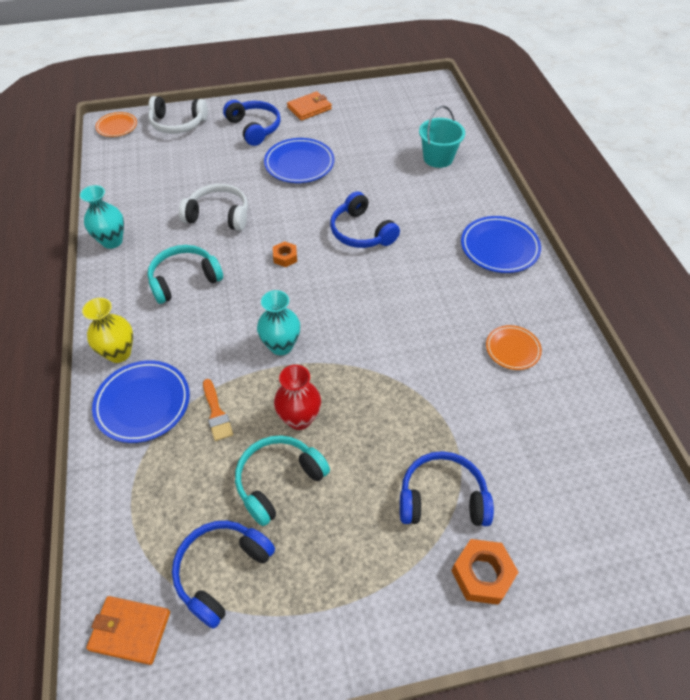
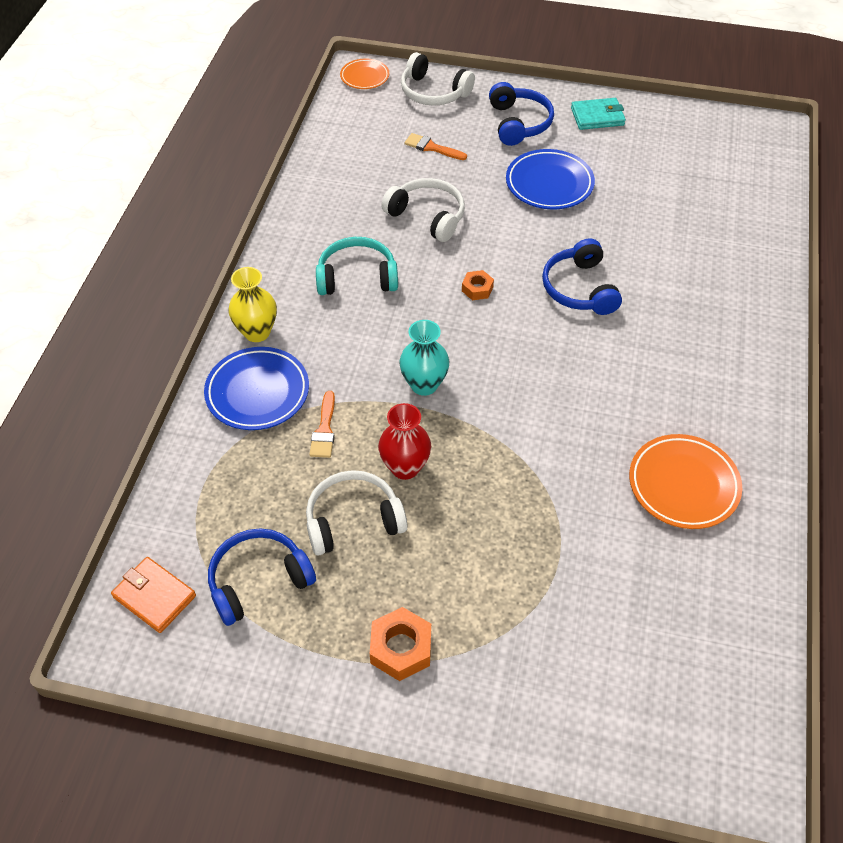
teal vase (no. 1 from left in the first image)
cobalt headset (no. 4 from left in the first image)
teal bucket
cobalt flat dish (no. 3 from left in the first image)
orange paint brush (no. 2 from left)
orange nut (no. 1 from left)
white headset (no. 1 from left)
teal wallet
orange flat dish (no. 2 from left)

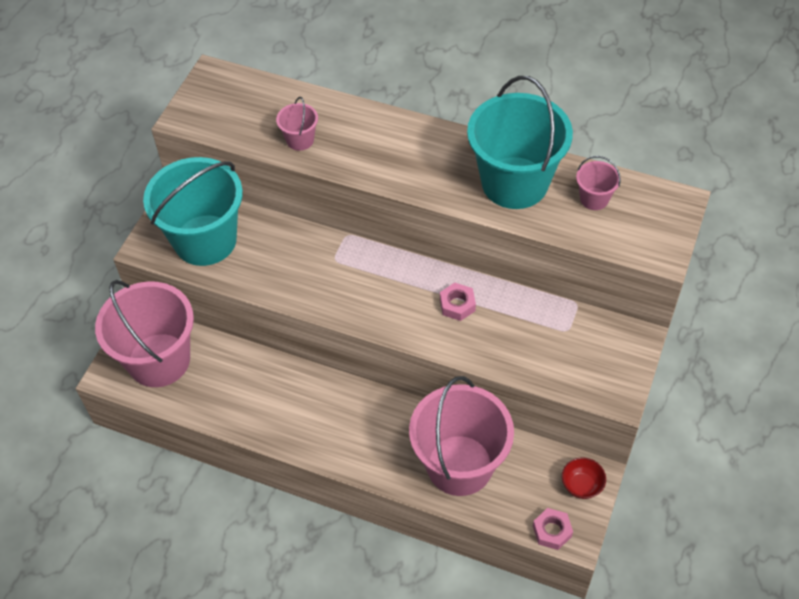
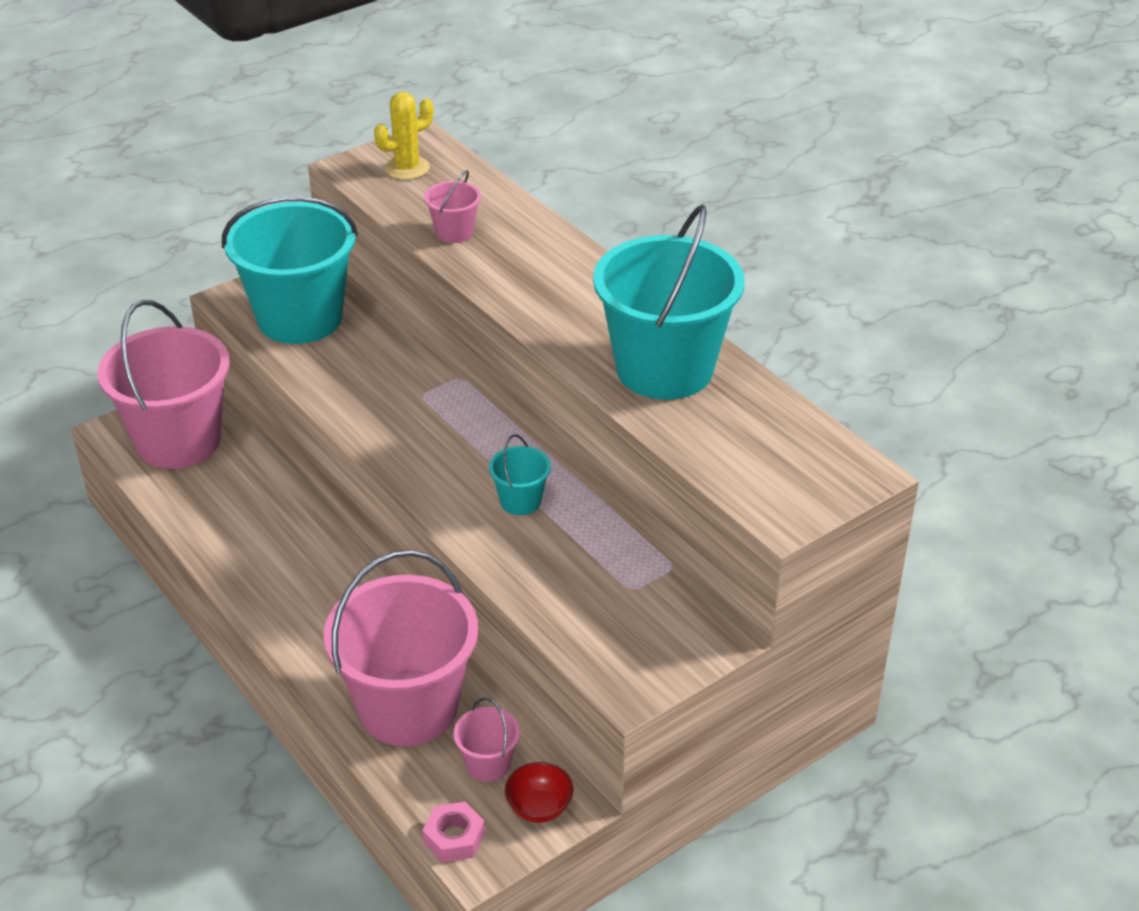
yellow cactus
rose-pink bucket (no. 4 from left)
teal bucket (no. 2 from left)

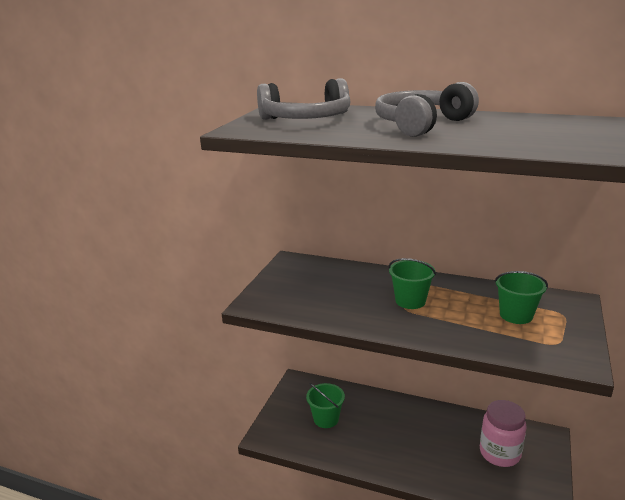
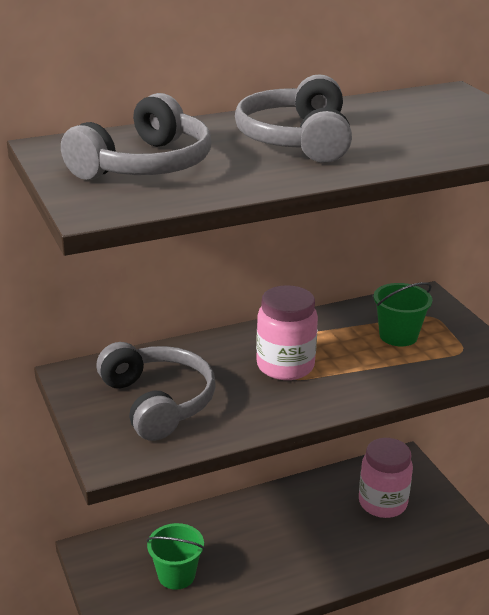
grey headset (no. 2 from left)
rose-pink preserve jar (no. 1 from left)

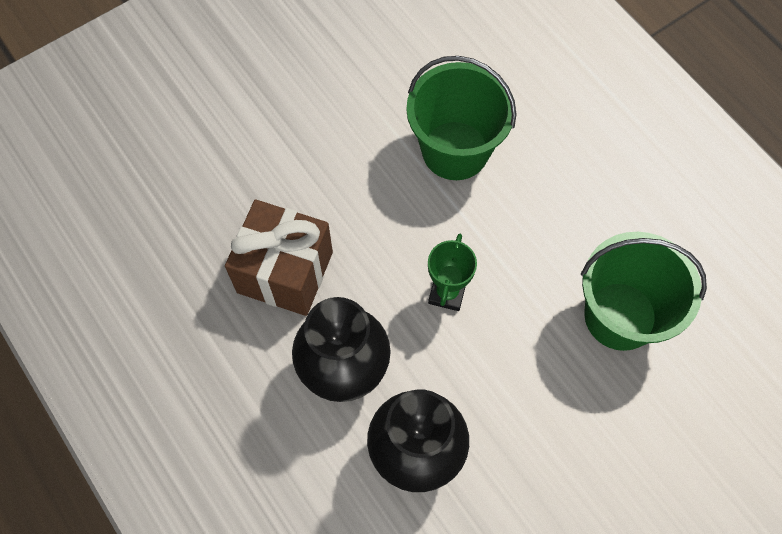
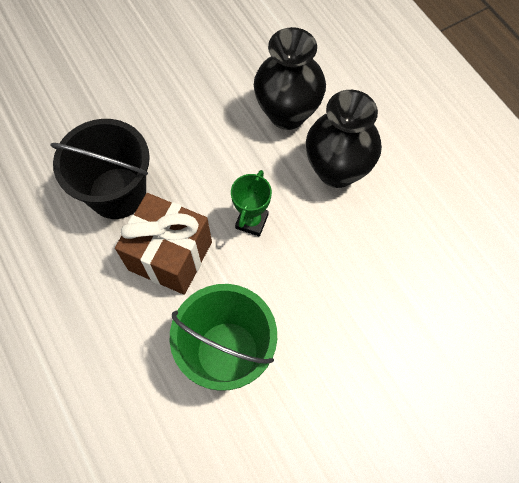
dark brown wrapped gift
black bucket

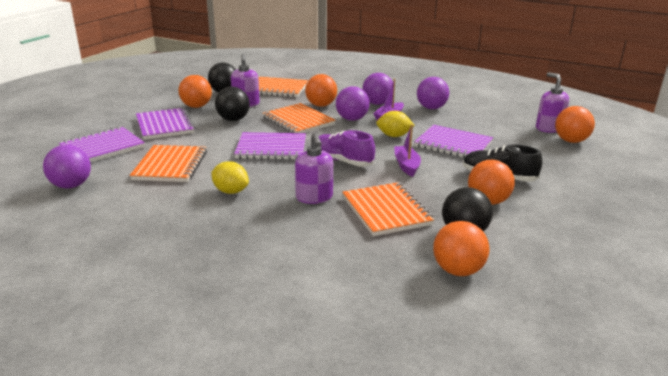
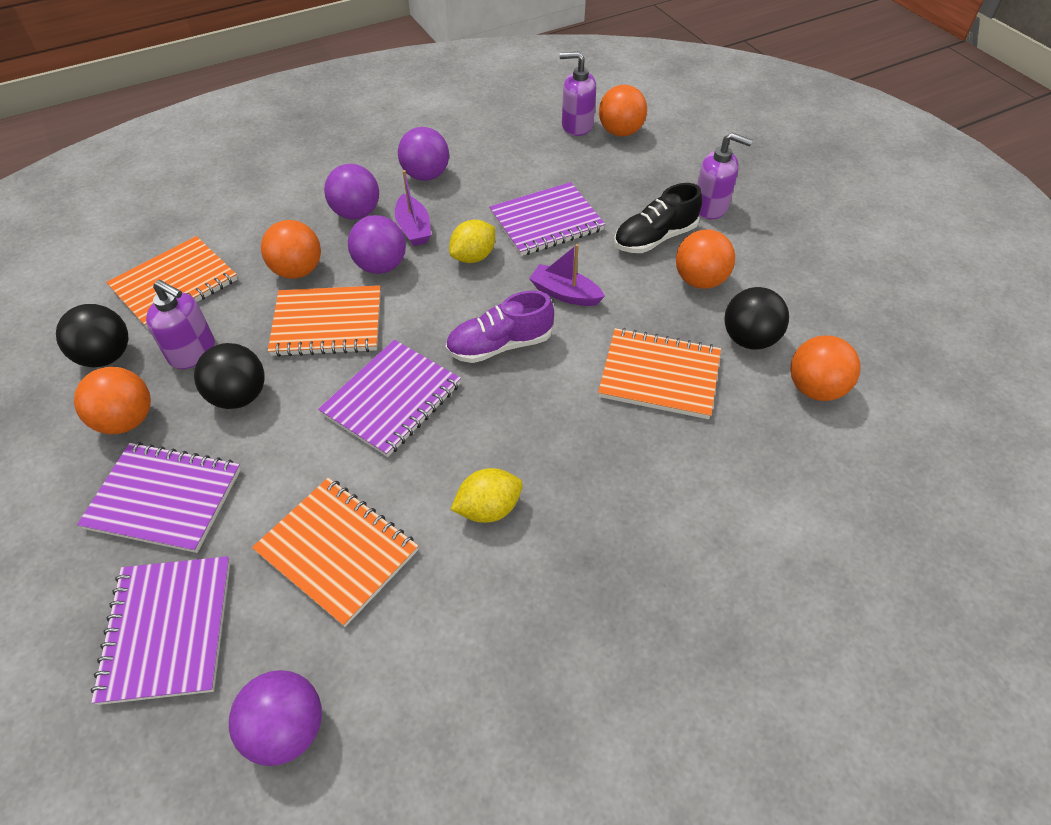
royal purple pump bottle (no. 3 from left)

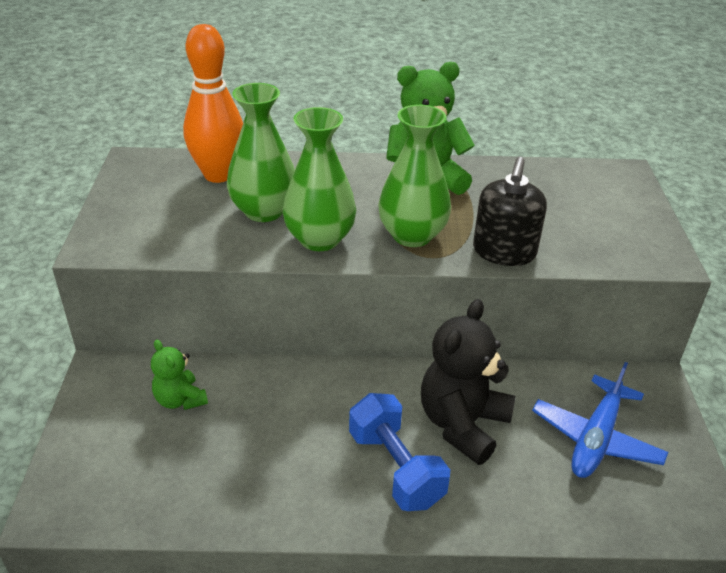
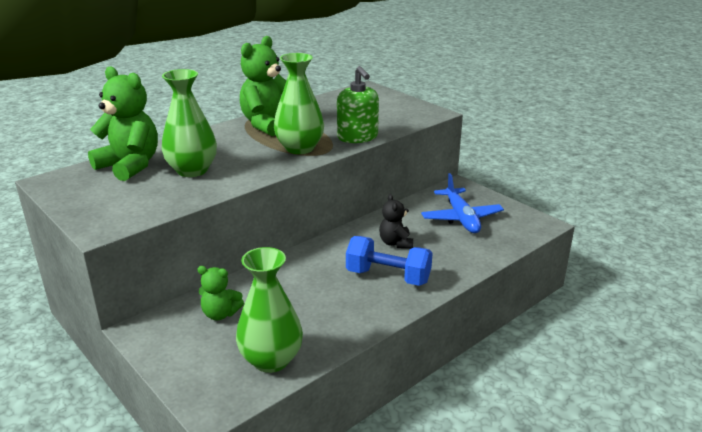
emerald vase (no. 2 from left)
emerald stuffed bear (no. 1 from left)
emerald pump bottle
black stuffed bear

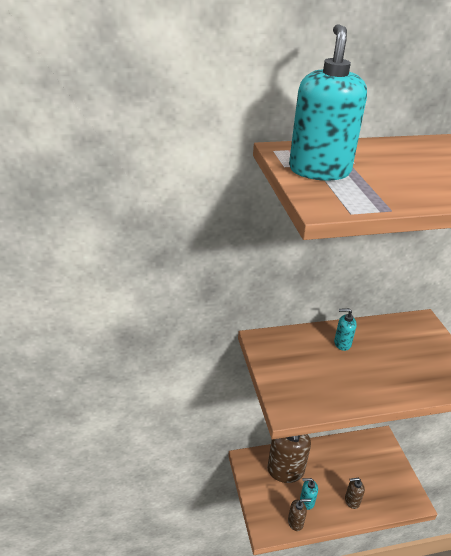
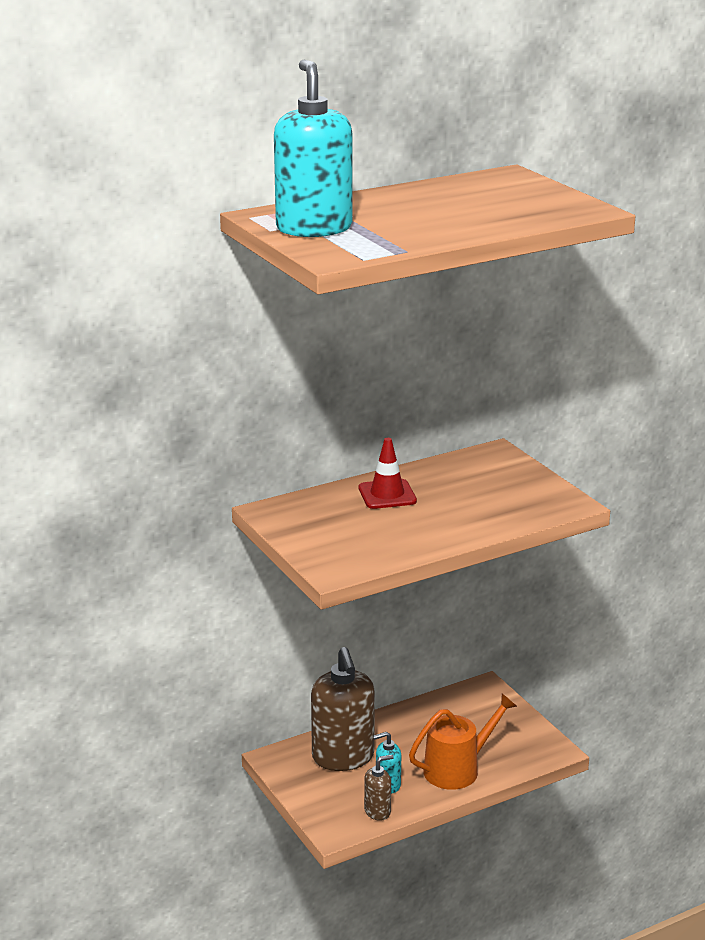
crimson traffic cone
orange watering pot

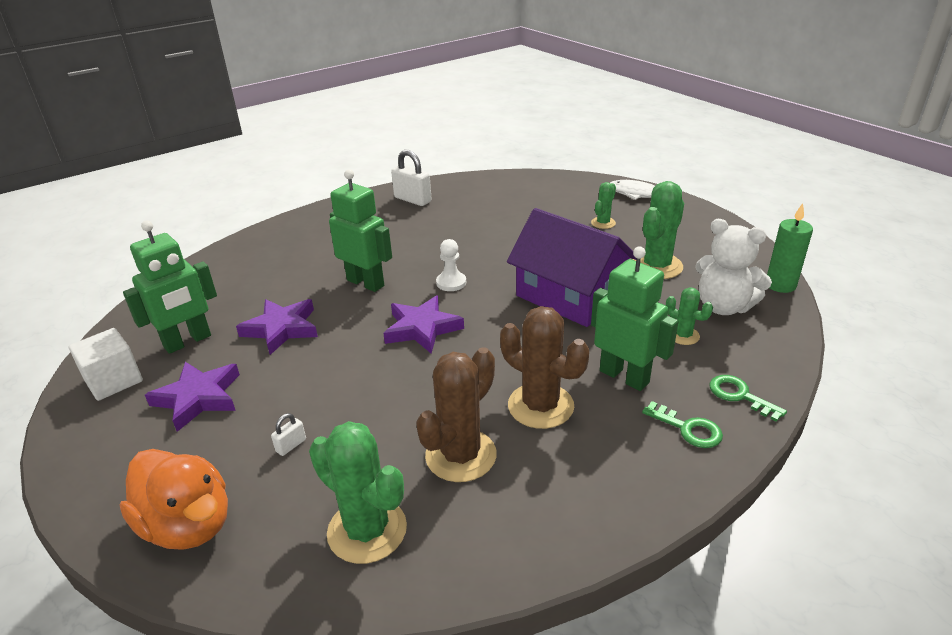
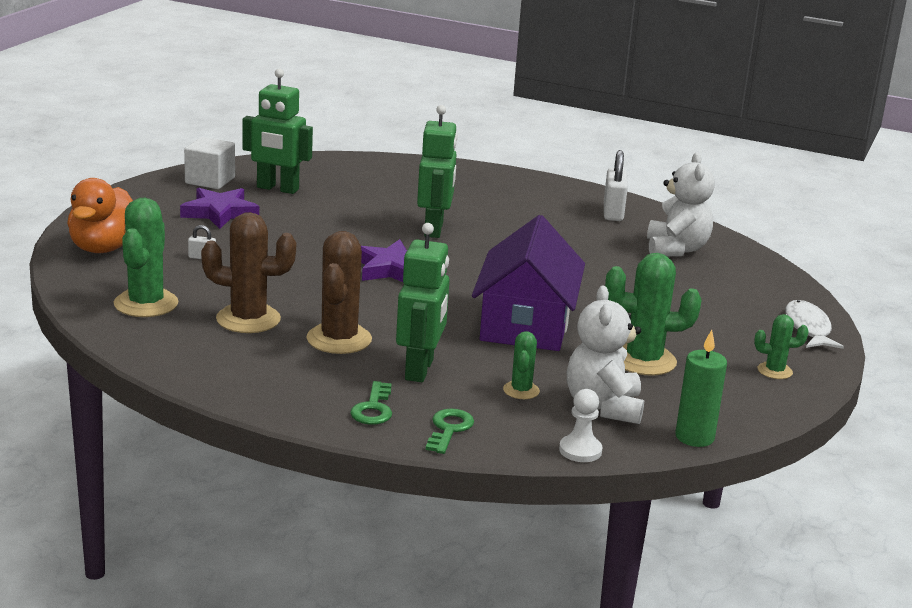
royal purple star shape (no. 2 from left in the first image)
white stuffed bear (no. 2 from left)
white pawn
emerald cactus (no. 4 from left)

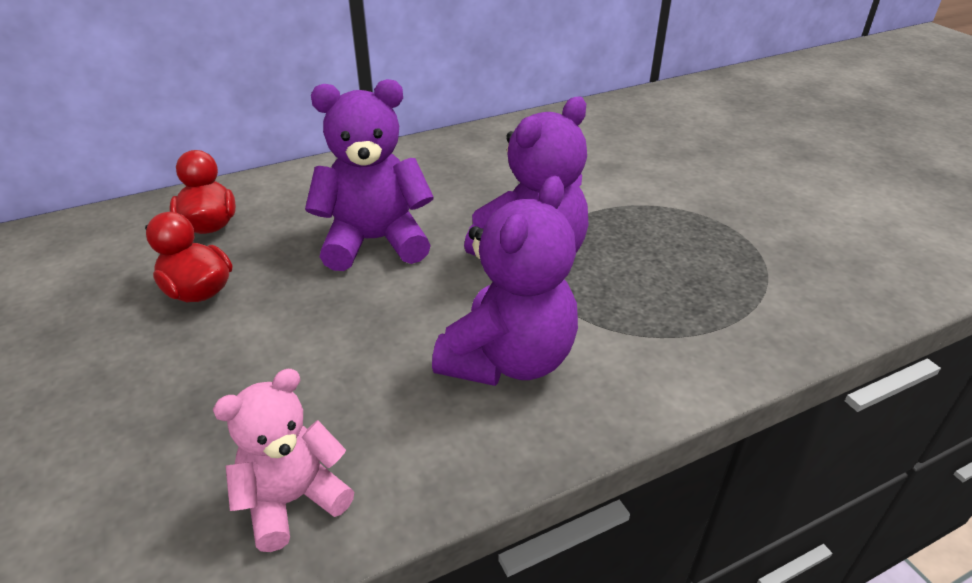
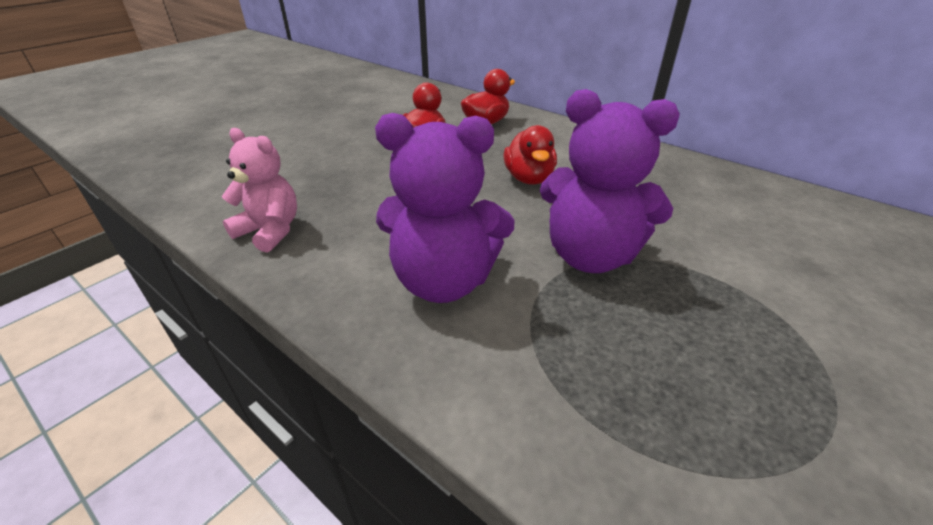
crimson rubber duck (no. 3 from left)

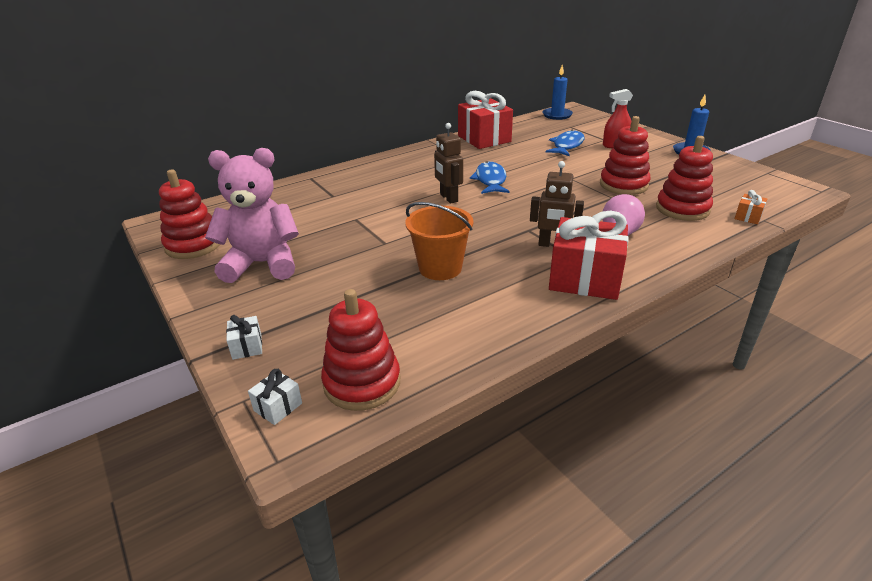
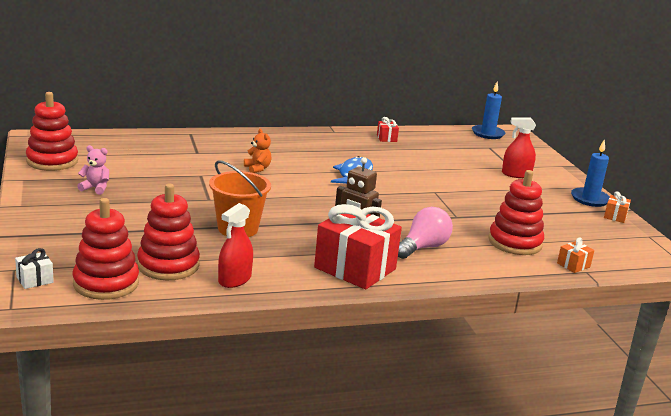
white wrapped gift (no. 1 from left in the first image)
dark brown robot (no. 1 from left in the first image)
cobalt toy fish (no. 2 from left in the first image)
crimson sprayer (no. 1 from left)
orange stuffed bear
orange wrapped gift (no. 2 from left)
crimson stacking rings (no. 3 from left)
rose-pink stuffed bear
crimson wrapped gift (no. 2 from left)

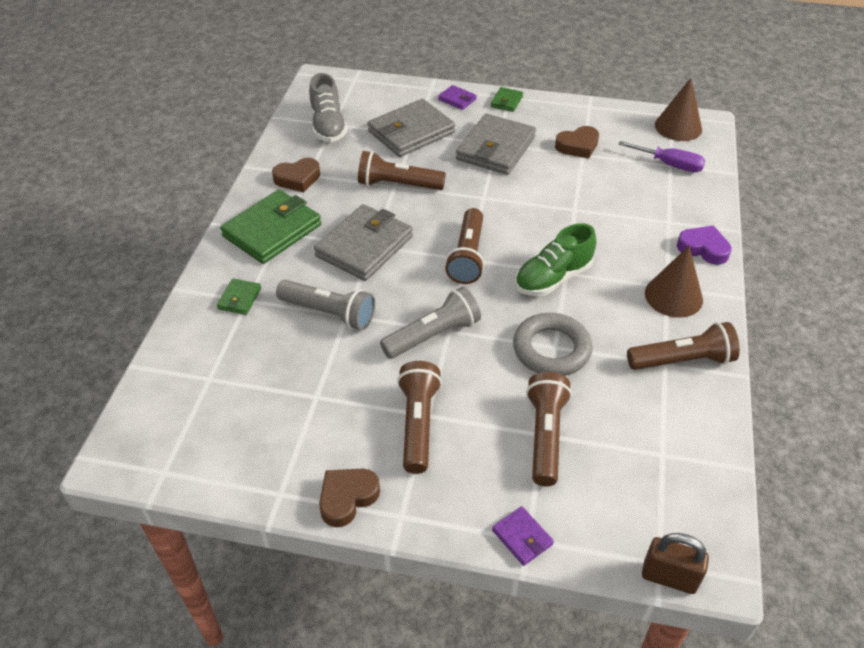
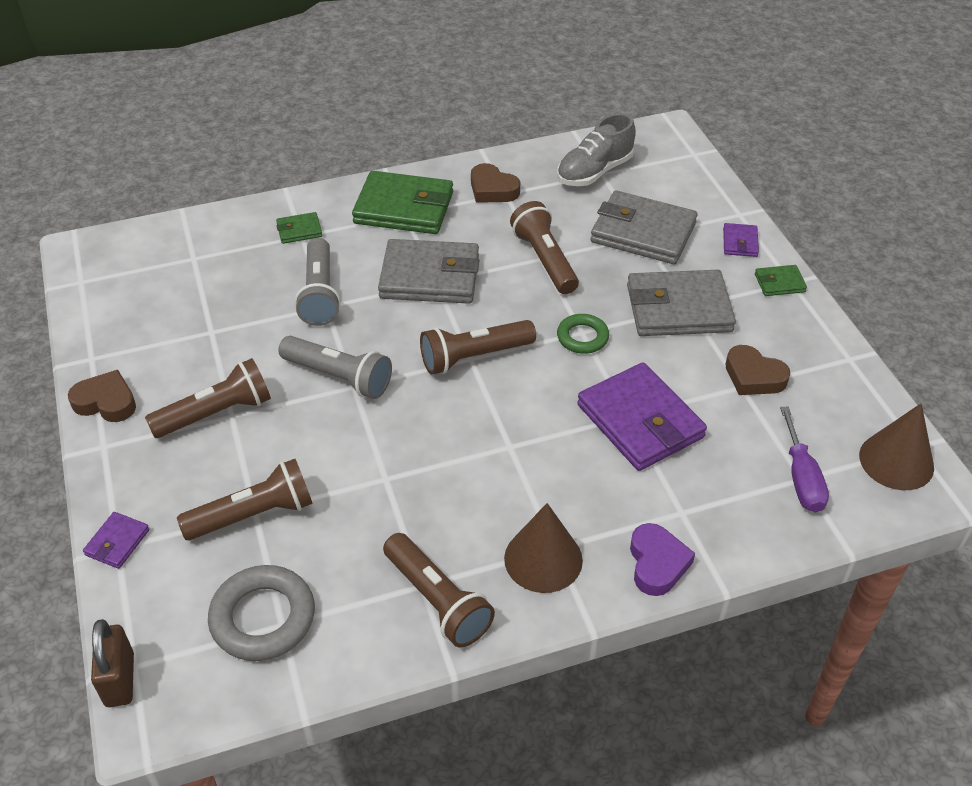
emerald sneaker
emerald torus
royal purple wallet (no. 2 from left)
grey torus

